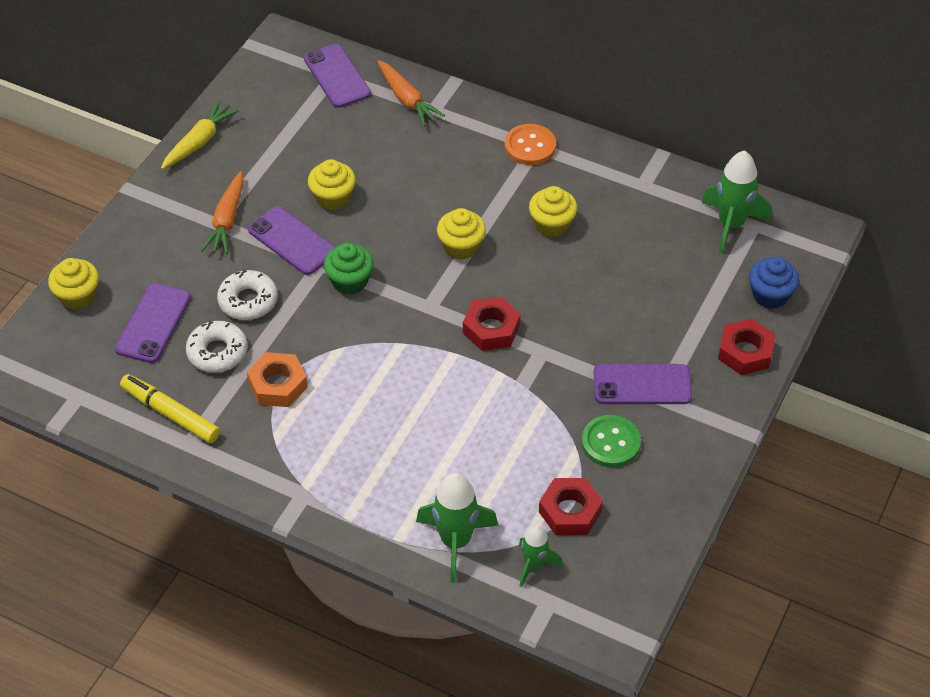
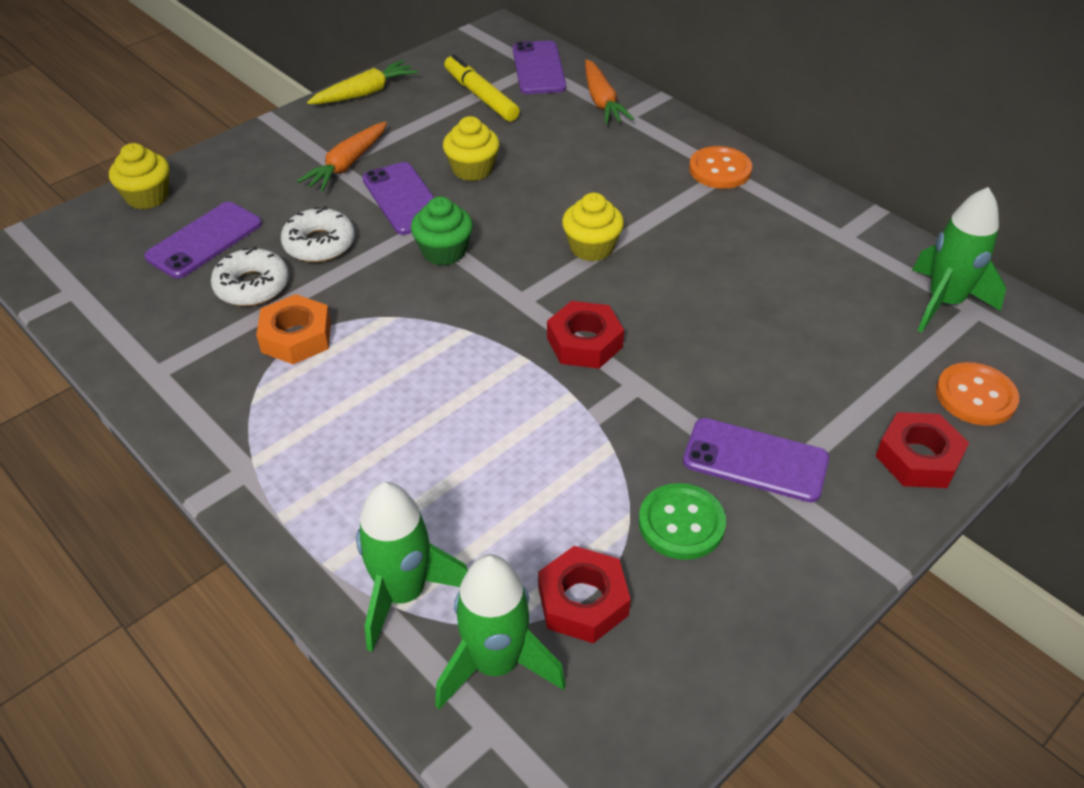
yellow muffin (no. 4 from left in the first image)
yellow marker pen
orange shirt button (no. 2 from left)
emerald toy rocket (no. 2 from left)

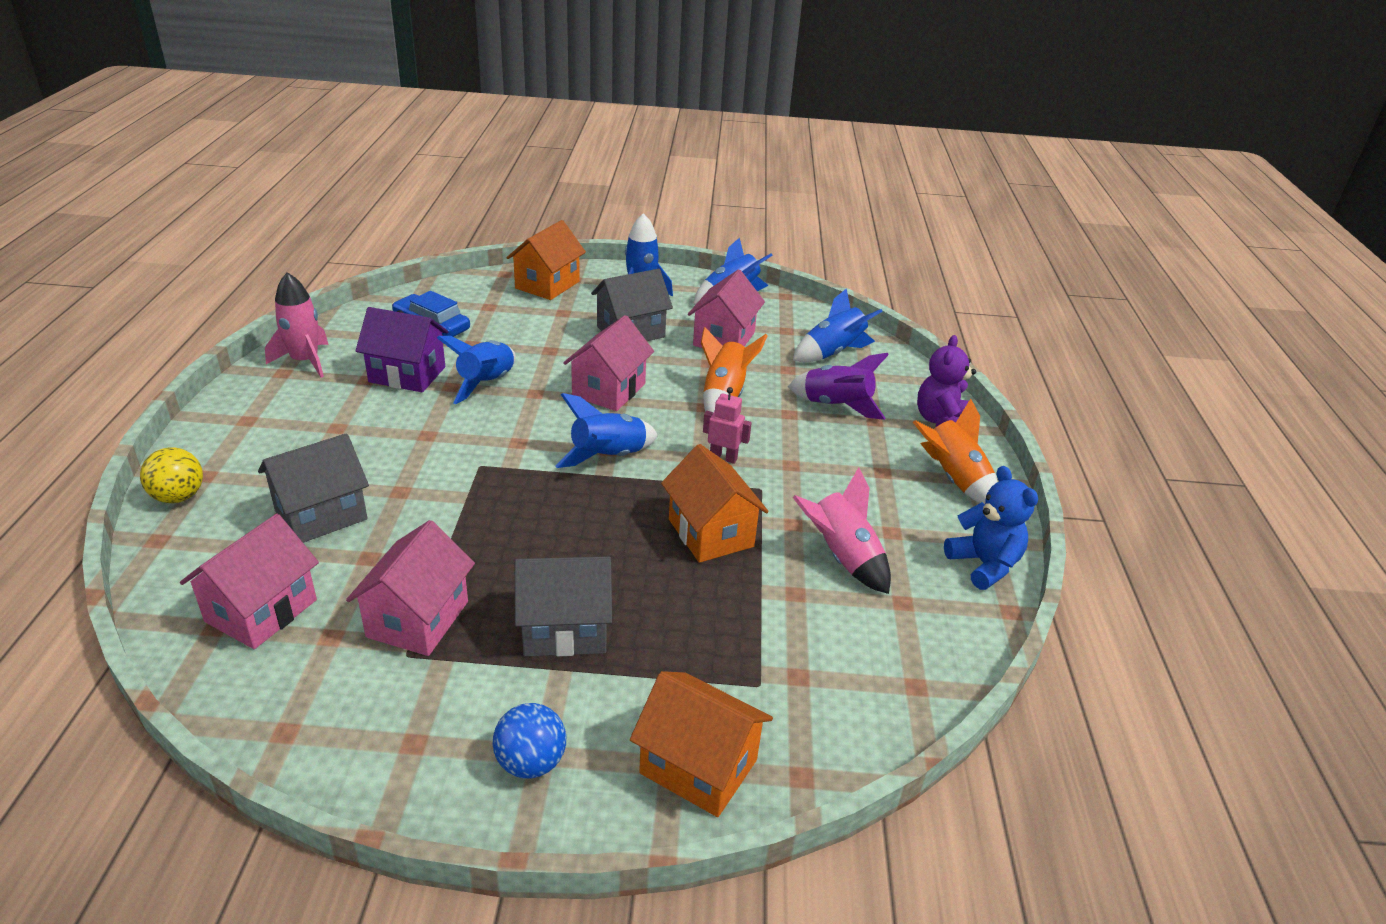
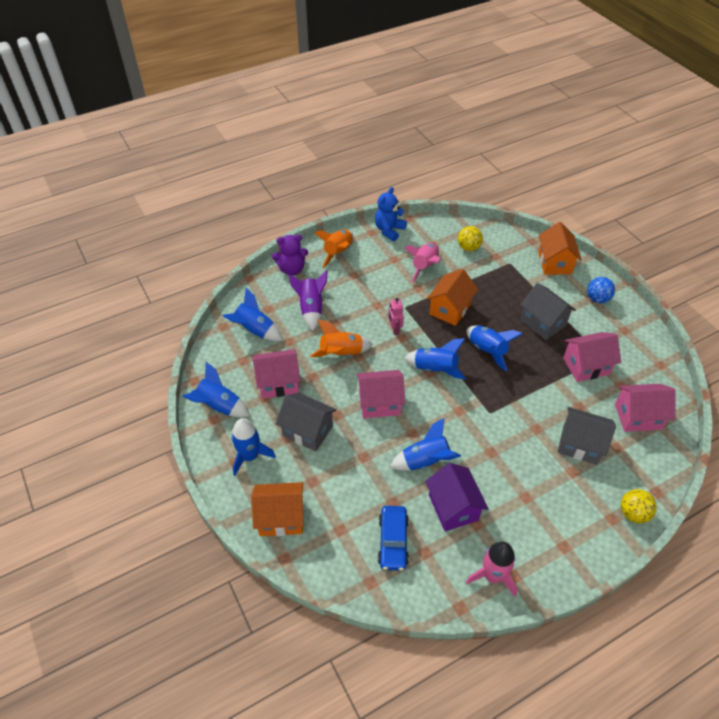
yellow ball (no. 1 from left)
cobalt toy rocket (no. 6 from left)

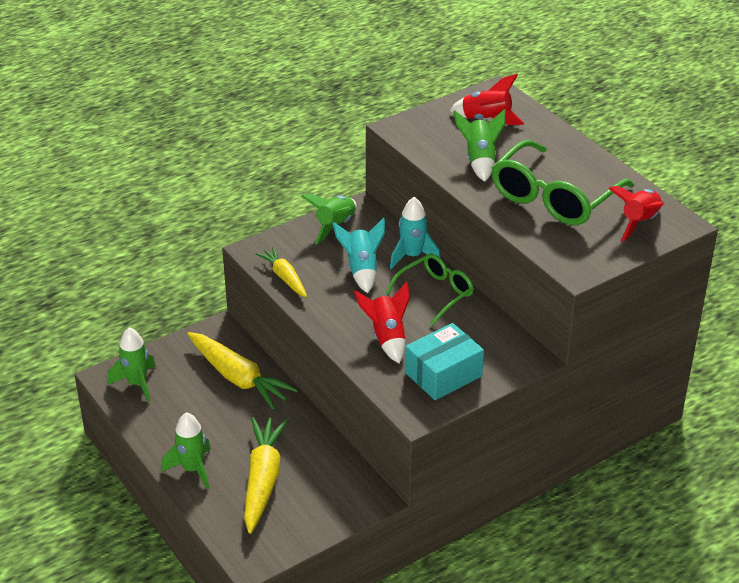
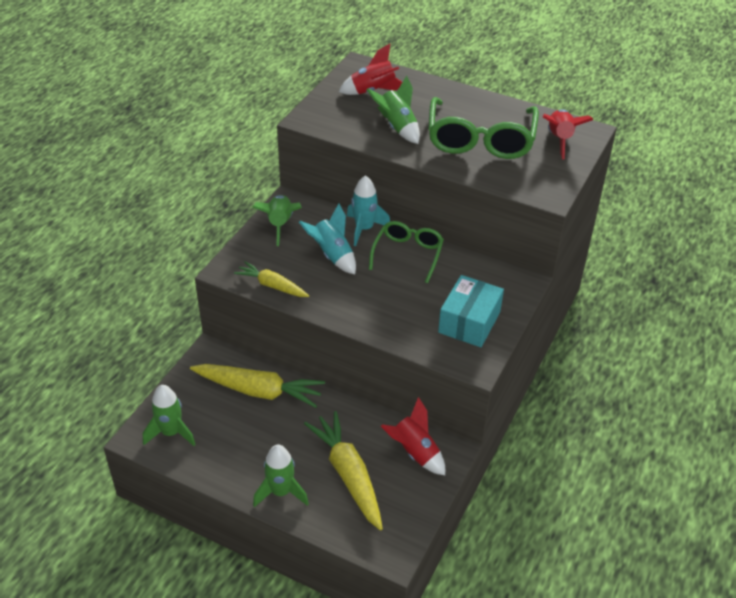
crimson toy rocket (no. 2 from left)

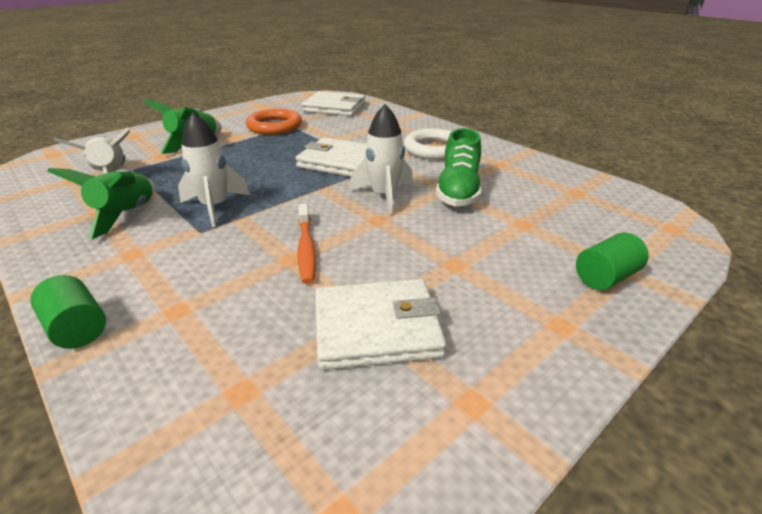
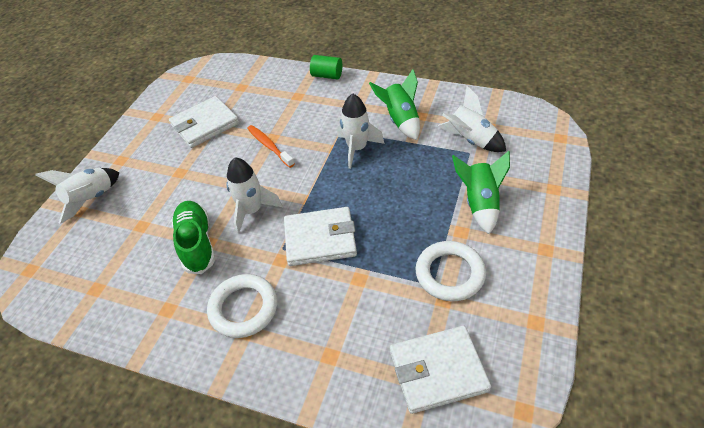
white toy rocket (no. 1 from left)
white torus (no. 2 from left)

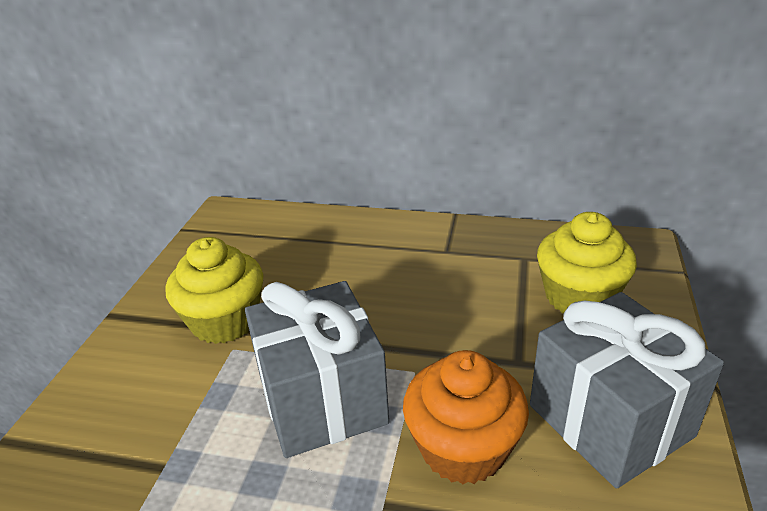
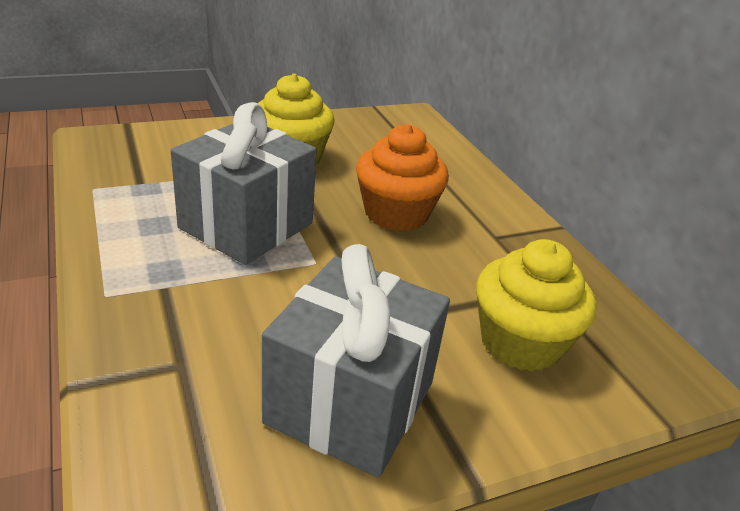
orange muffin

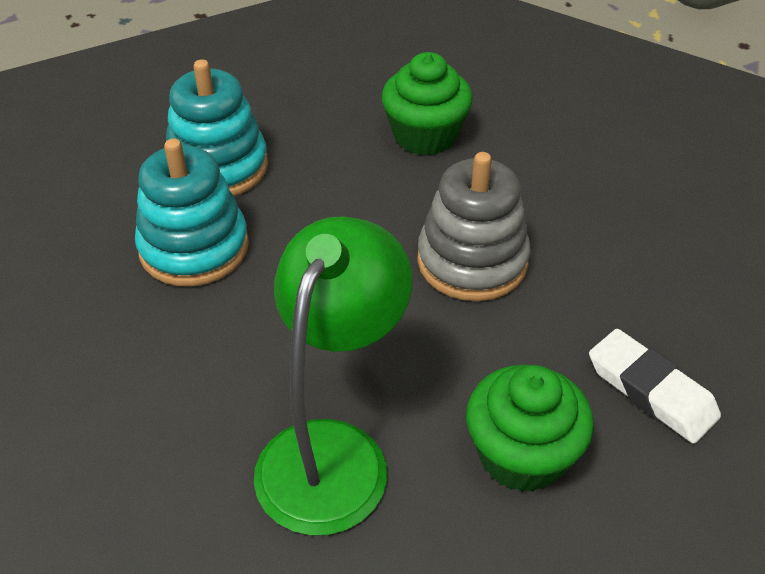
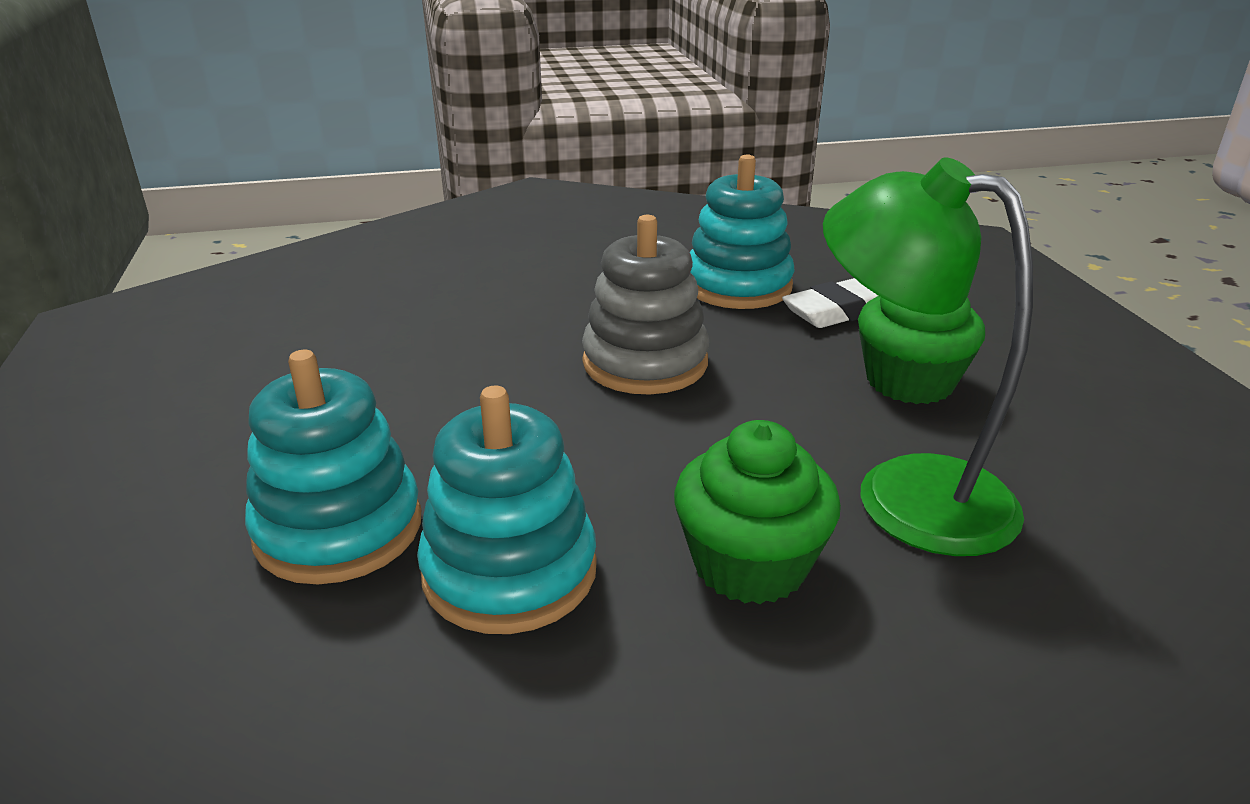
teal stacking rings (no. 3 from left)
emerald muffin (no. 1 from left)

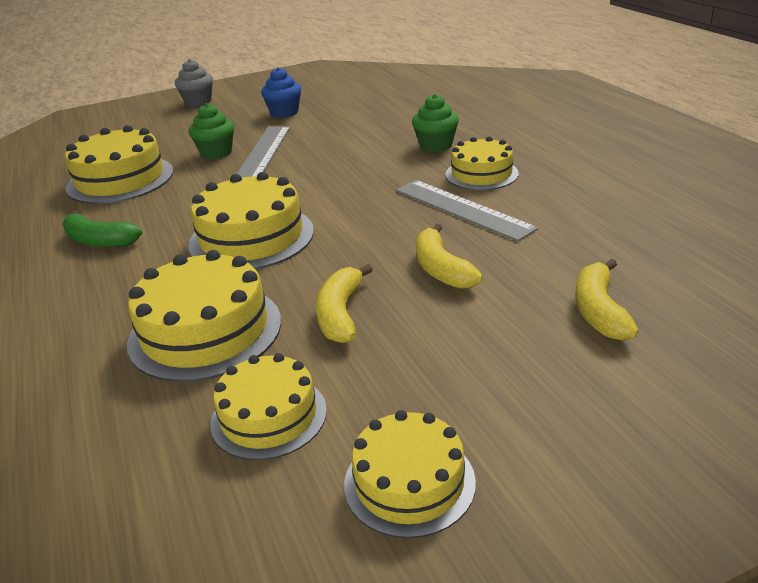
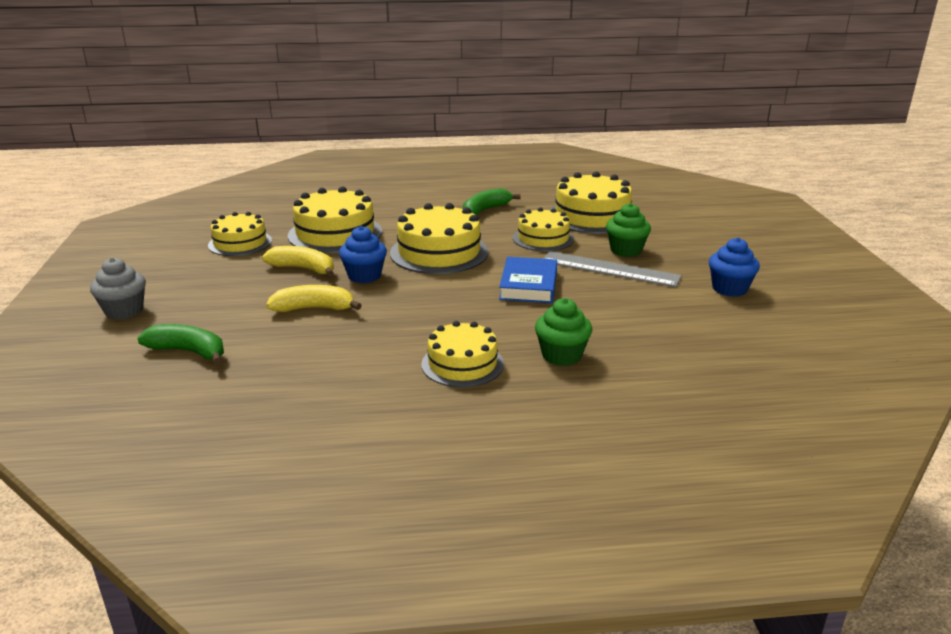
grey ruler (no. 2 from left in the first image)
cobalt muffin (no. 1 from left)
cobalt book
grey muffin
yellow layer cake (no. 5 from left)
emerald banana fruit (no. 1 from left)

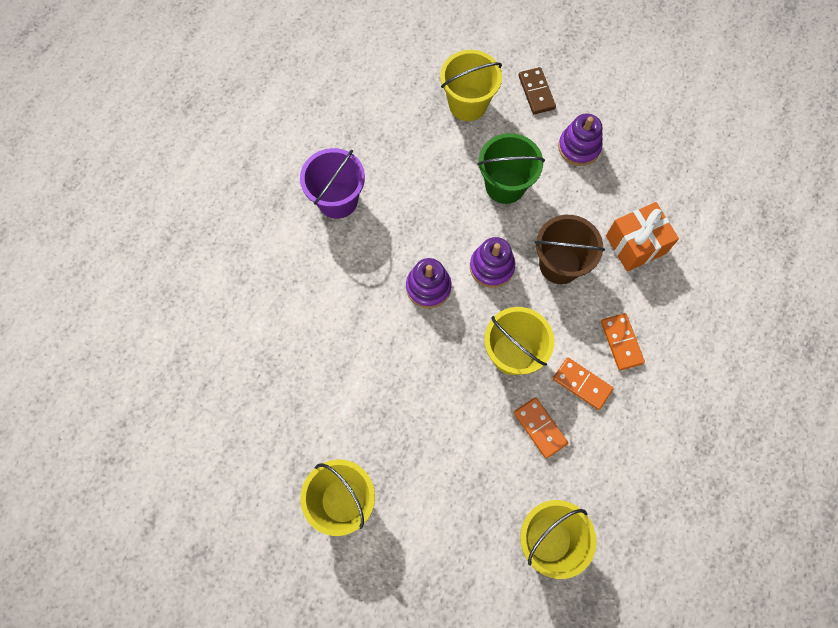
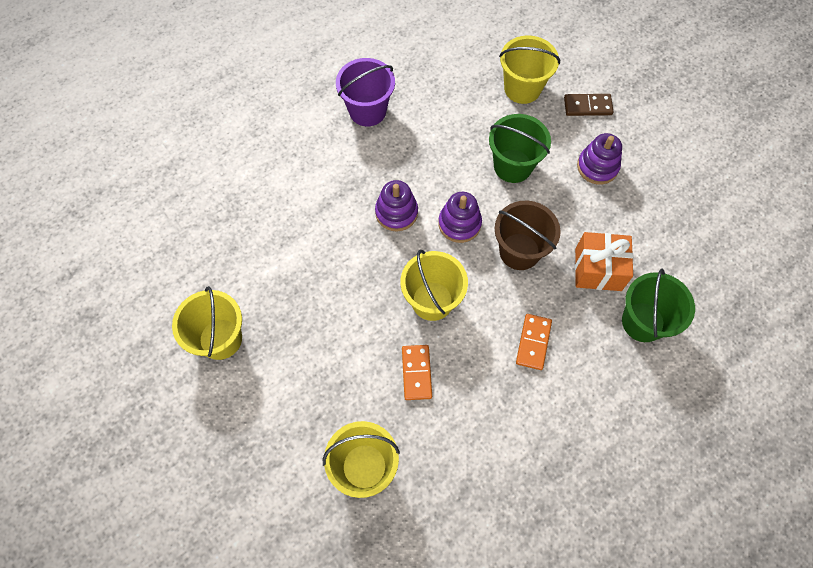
orange domino piece (no. 2 from left in the first image)
emerald bucket (no. 2 from left)
dark brown domino piece

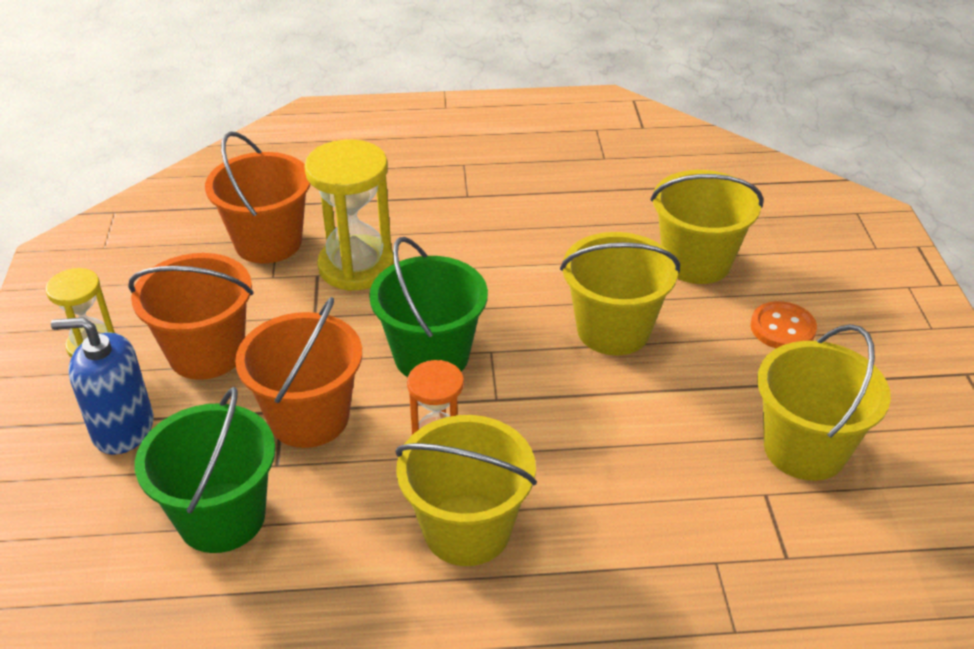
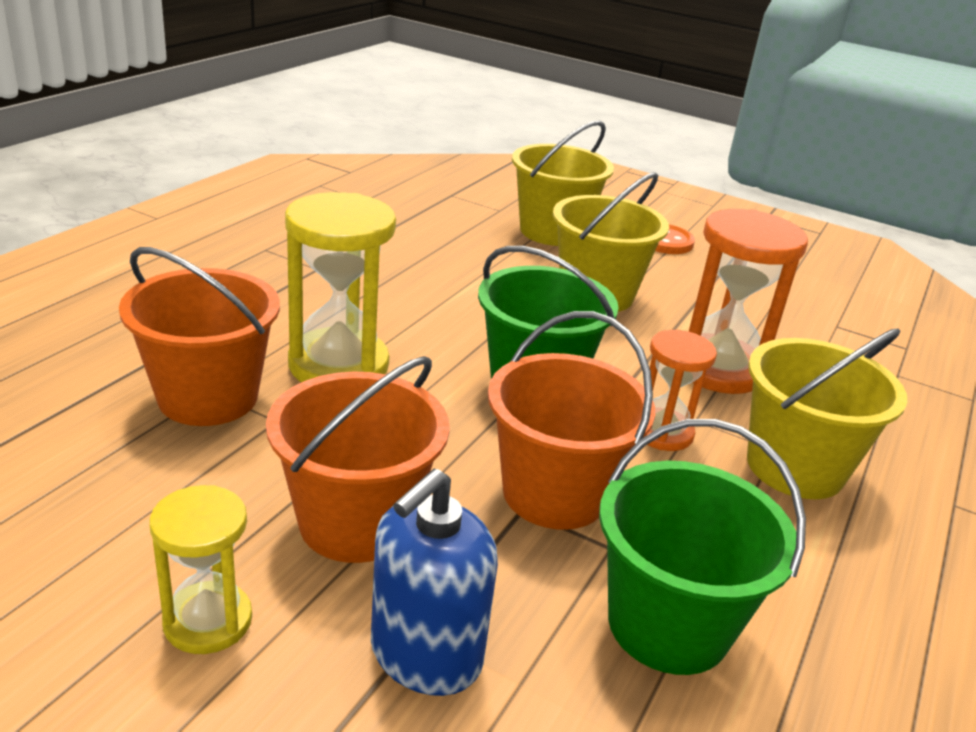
yellow bucket (no. 4 from left in the first image)
orange sand timer (no. 2 from left)

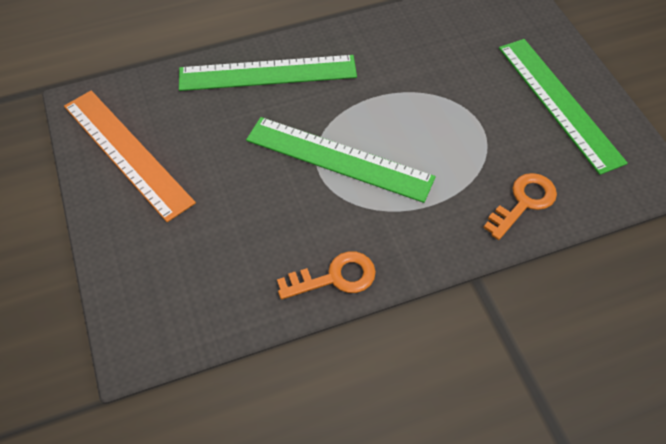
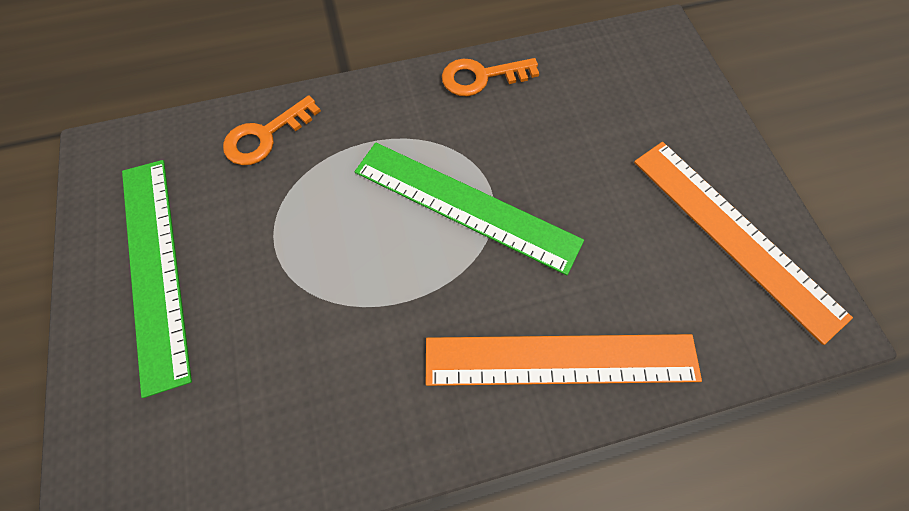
orange ruler (no. 1 from left)

